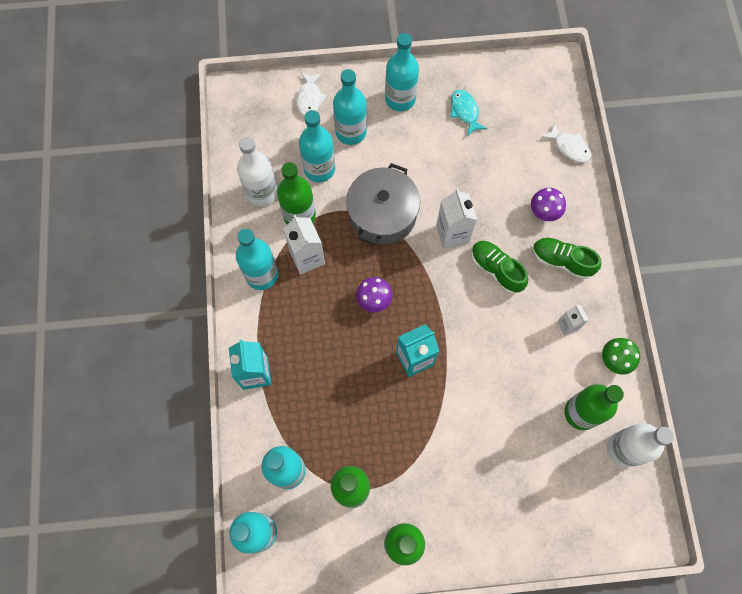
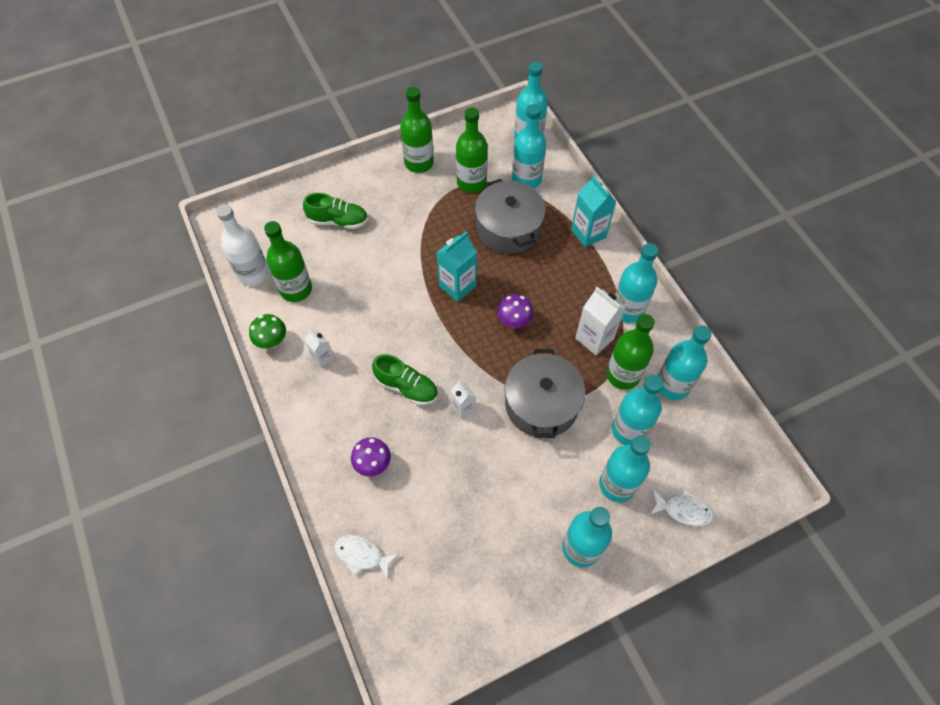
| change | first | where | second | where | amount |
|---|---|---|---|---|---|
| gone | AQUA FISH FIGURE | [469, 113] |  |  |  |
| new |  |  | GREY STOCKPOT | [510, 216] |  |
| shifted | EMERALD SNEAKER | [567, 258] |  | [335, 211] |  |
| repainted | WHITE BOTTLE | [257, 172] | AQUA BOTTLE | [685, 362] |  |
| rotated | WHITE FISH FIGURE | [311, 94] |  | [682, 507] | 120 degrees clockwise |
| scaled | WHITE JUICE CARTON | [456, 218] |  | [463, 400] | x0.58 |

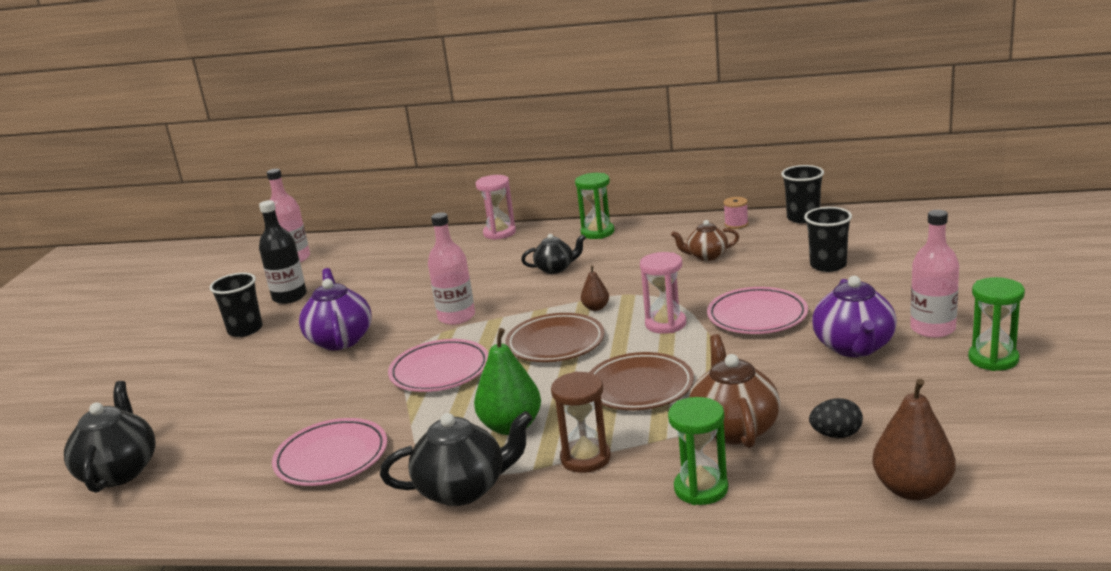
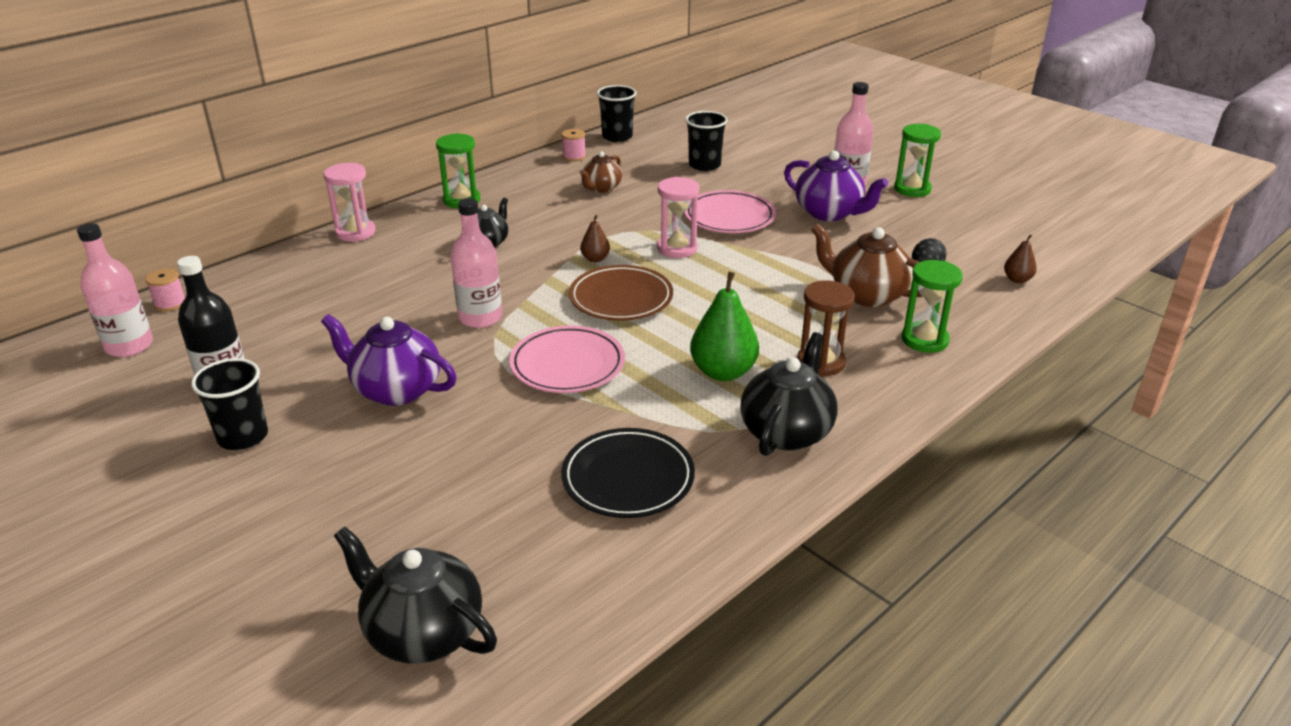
| change | first | where | second | where | amount |
|---|---|---|---|---|---|
| gone | DARK BROWN PLATE | [641, 381] |  |  |  |
| new |  |  | ROSE-PINK BOBBIN | [165, 290] |  |
| repainted | ROSE-PINK PLATE | [329, 452] | BLACK PLATE | [628, 473] |  |
| scaled | DARK BROWN PEAR | [914, 439] |  | [1020, 258] | x0.52 |

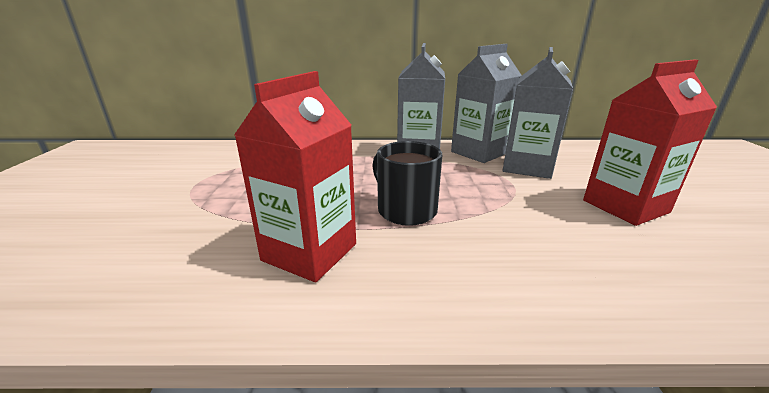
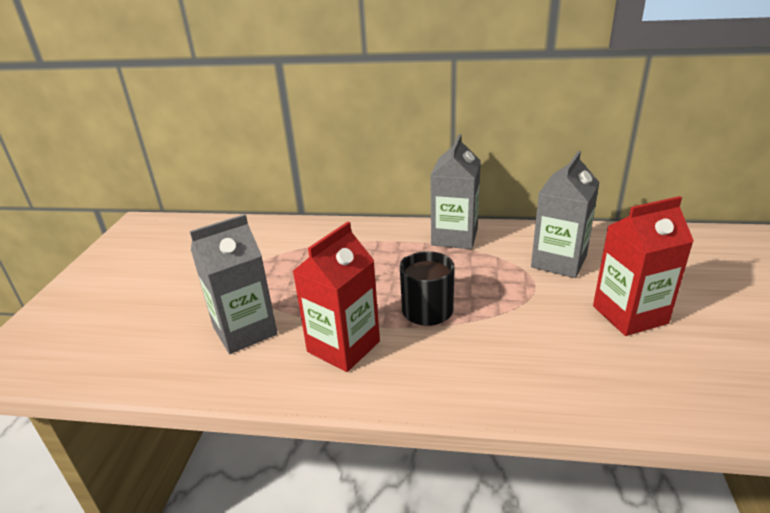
| change | first | where | second | where | amount |
|---|---|---|---|---|---|
| shifted | GREY JUICE CARTON | [486, 103] |  | [234, 284] |  |

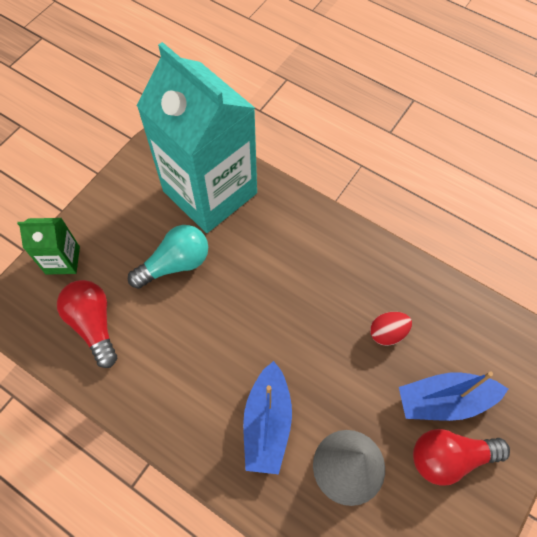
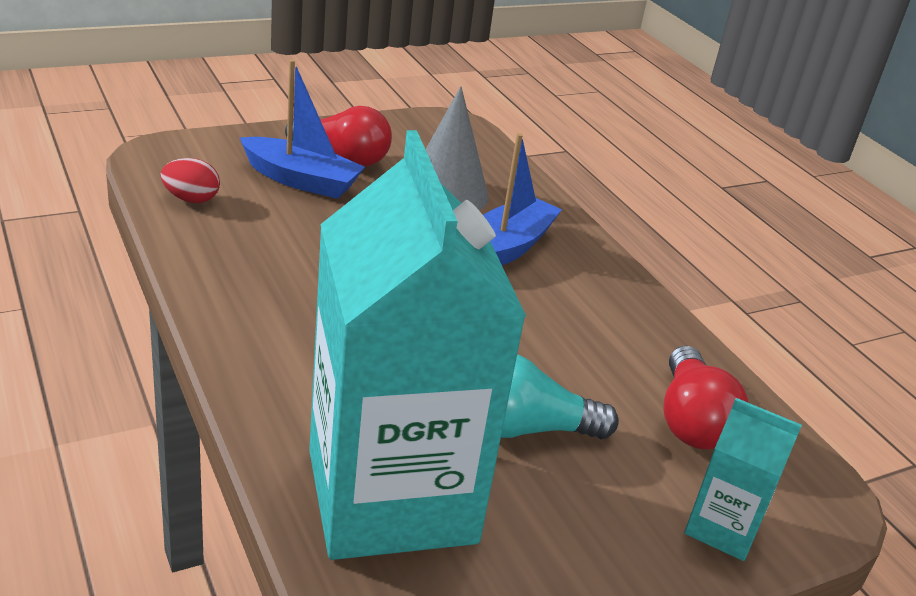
| change | first | where | second | where | amount |
|---|---|---|---|---|---|
| shifted | RED EGG SHAPE | [391, 329] |  | [190, 180] |  |
| repainted | EMERALD JUICE CARTON | [48, 246] | AQUA JUICE CARTON | [743, 479] |  |

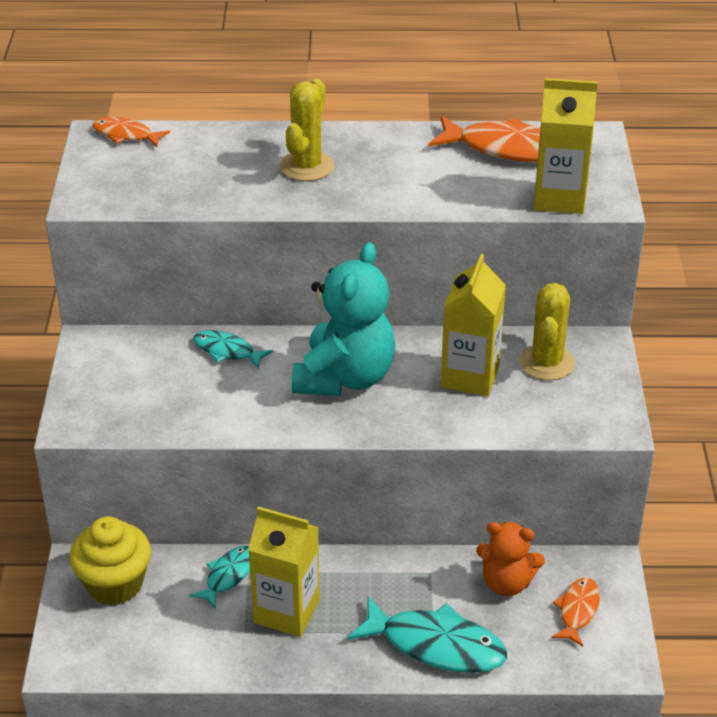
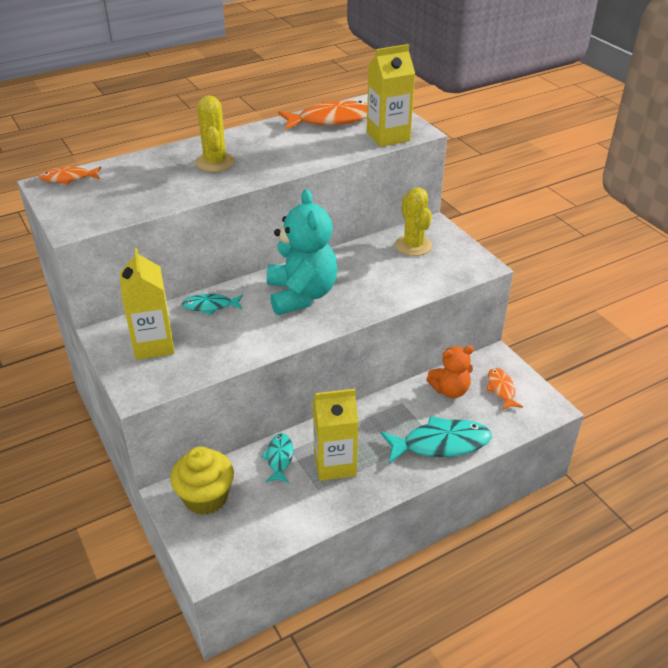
| change | first | where | second | where | amount |
|---|---|---|---|---|---|
| shifted | YELLOW JUICE CARTON | [473, 325] |  | [147, 304] |  |

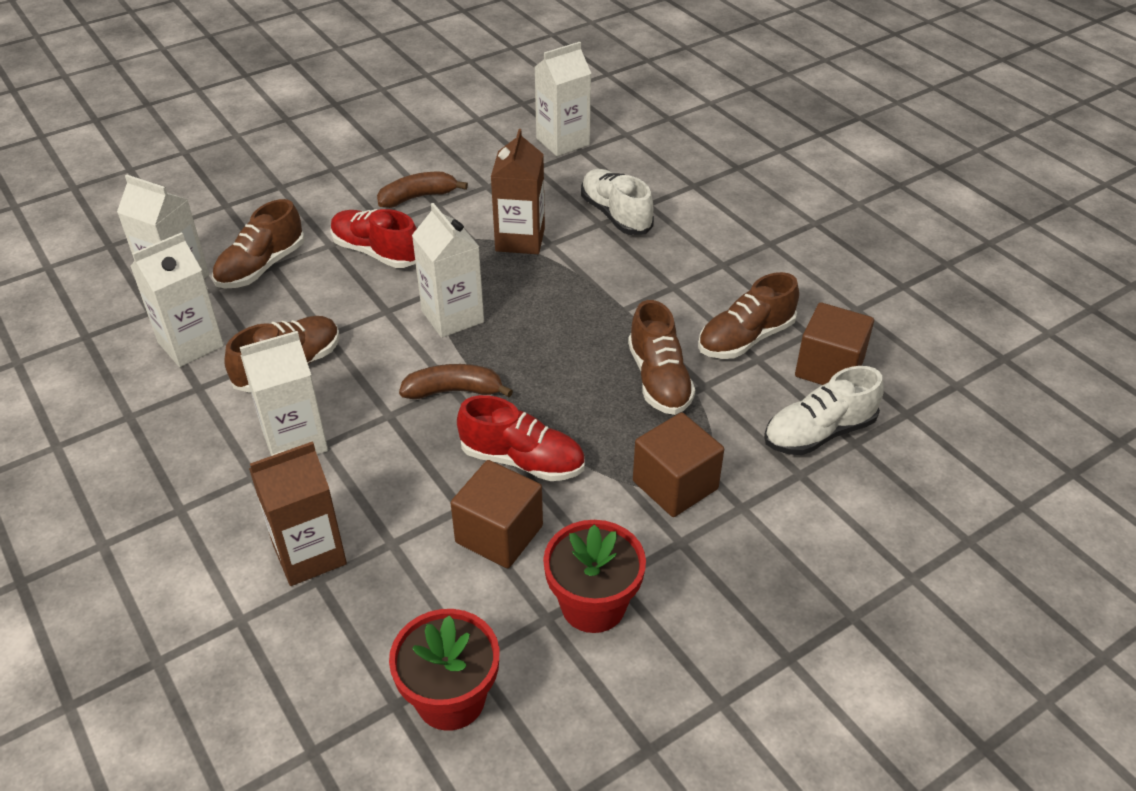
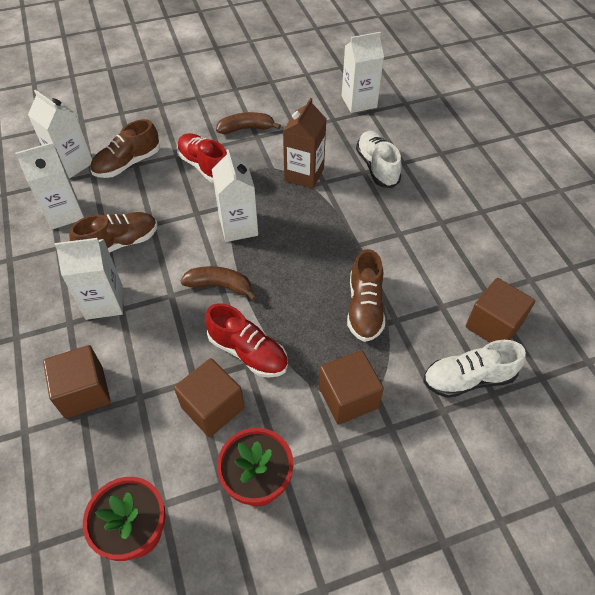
| change | first | where | second | where | amount |
|---|---|---|---|---|---|
| gone | DARK BROWN SNEAKER | [748, 315] |  |  |  |
| swapped | DARK BROWN JUICE CARTON | [298, 513] | DARK BROWN SOLID CUBE | [77, 381] |  |

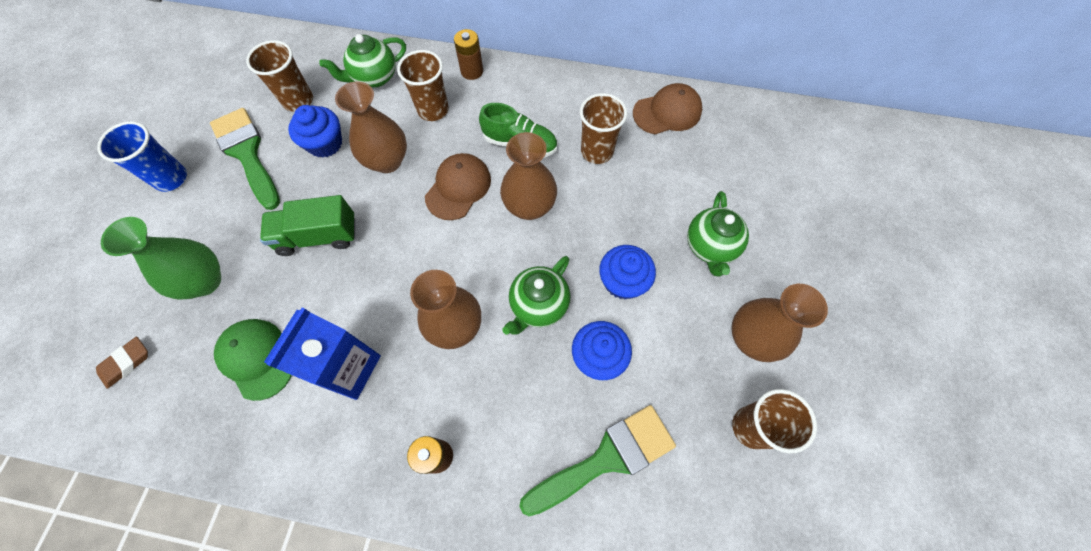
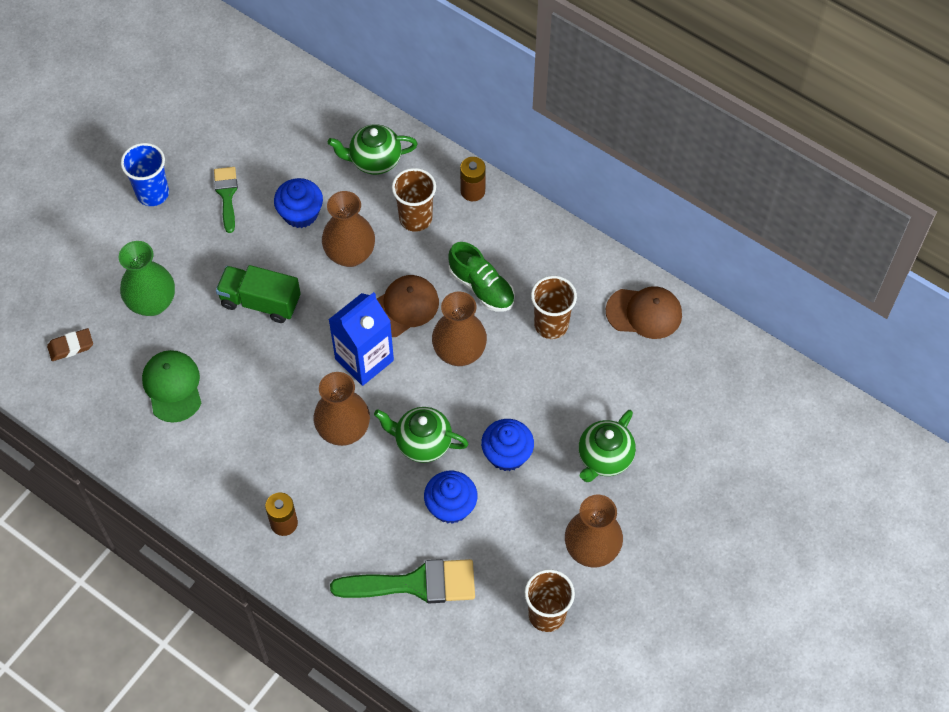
| change | first | where | second | where | amount |
|---|---|---|---|---|---|
| gone | DARK BROWN BEAKER | [279, 76] |  |  |  |
| shifted | BLUE JUICE CARTON | [322, 354] |  | [361, 339] |  |
| rotated | EMERALD TEA POT | [536, 295] |  | [421, 435] | 45 degrees clockwise |
| scaled | EMERALD BRUSH | [245, 159] |  | [226, 200] | x0.59 |

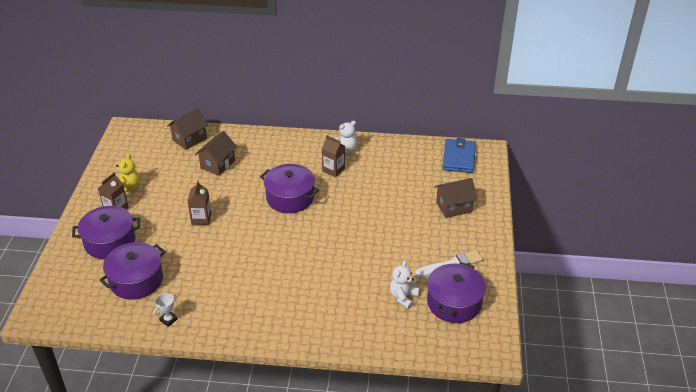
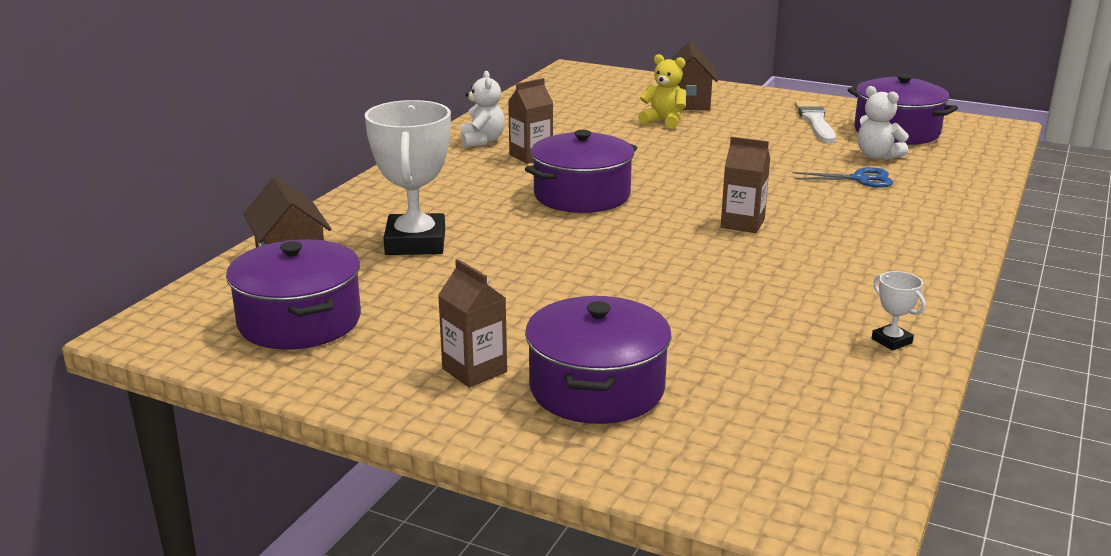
| change | first | where | second | where | amount |
|---|---|---|---|---|---|
| gone | BLUE BILLFOLD | [459, 155] |  |  |  |
| new |  |  | BLUE SHEARS | [843, 177] |  |
| shifted | ROYAL PURPLE STOCKPOT | [132, 271] |  | [293, 294] |  |
| shifted | YELLOW TEDDY | [128, 173] |  | [662, 91] |  |
| shifted | DARK BROWN JUICE CARTON | [199, 203] |  | [745, 185] |  |
| swapped | DARK BROWN HOUSE | [216, 153] | WHITE PRIZE CUP | [408, 177] |  |

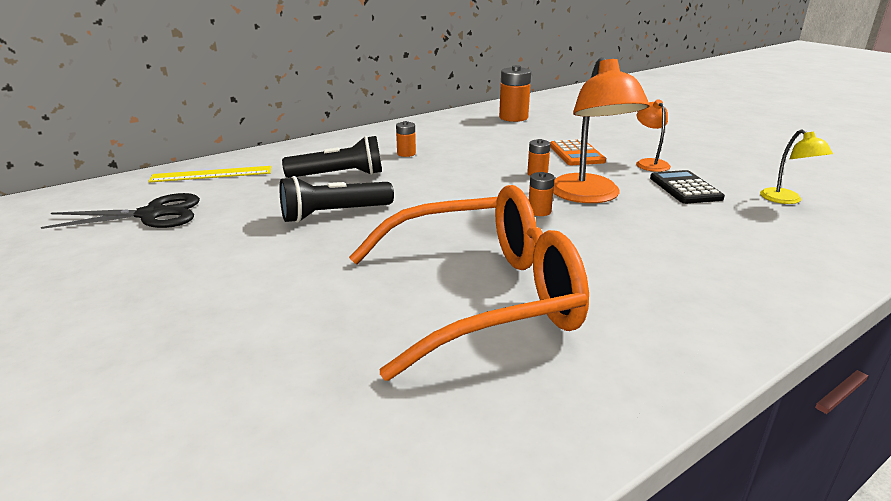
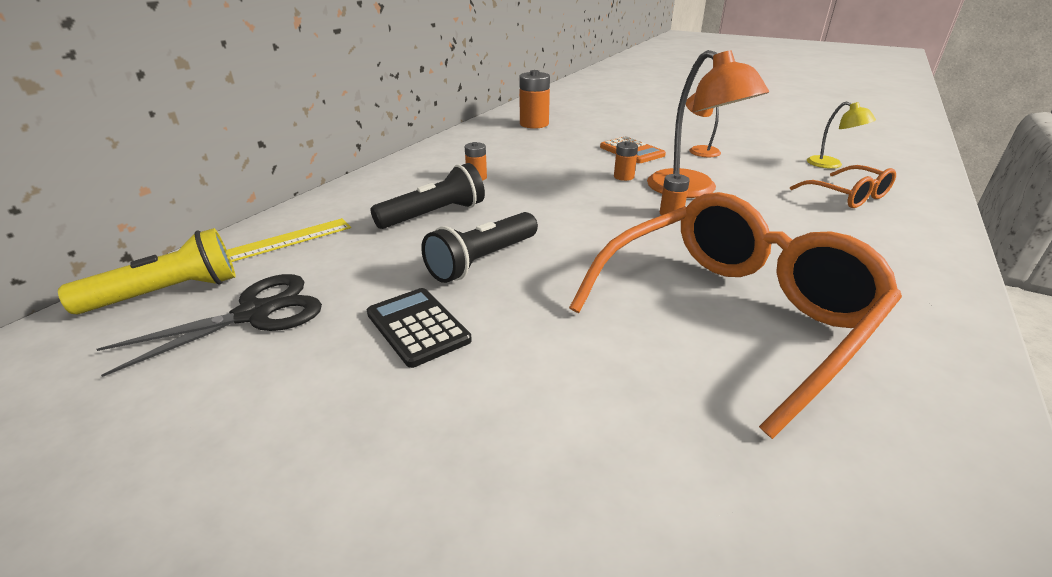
| change | first | where | second | where | amount |
|---|---|---|---|---|---|
| new |  |  | YELLOW FLASHLIGHT | [147, 271] |  |
| new |  |  | ORANGE-COLOURED EYEGLASSES | [843, 186] |  |
| shifted | BLACK POCKET CALCULATOR | [687, 187] |  | [419, 328] |  |

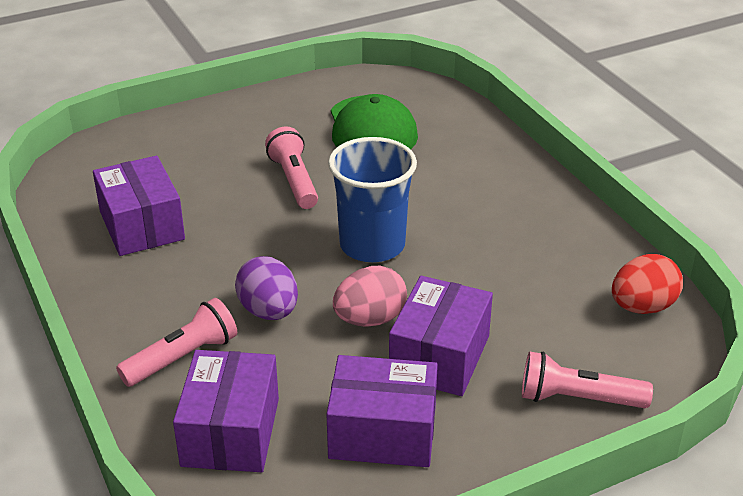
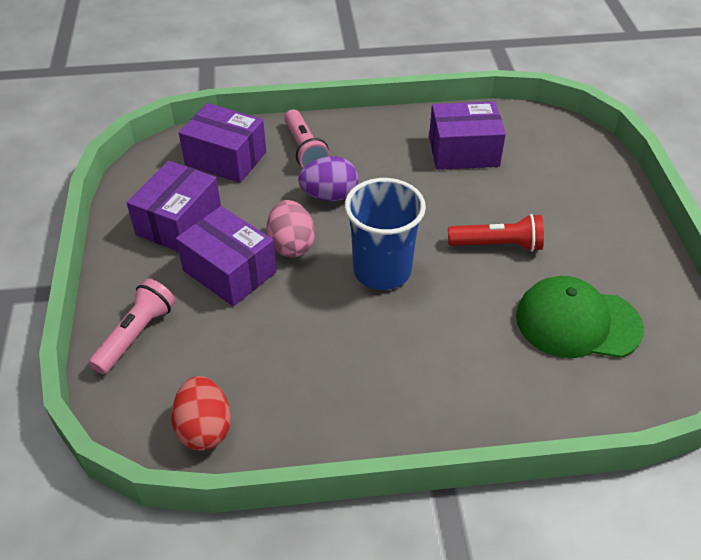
| change | first | where | second | where | amount |
|---|---|---|---|---|---|
| repainted | ROSE-PINK FLASHLIGHT | [291, 167] | RED FLASHLIGHT | [496, 233] |  |

